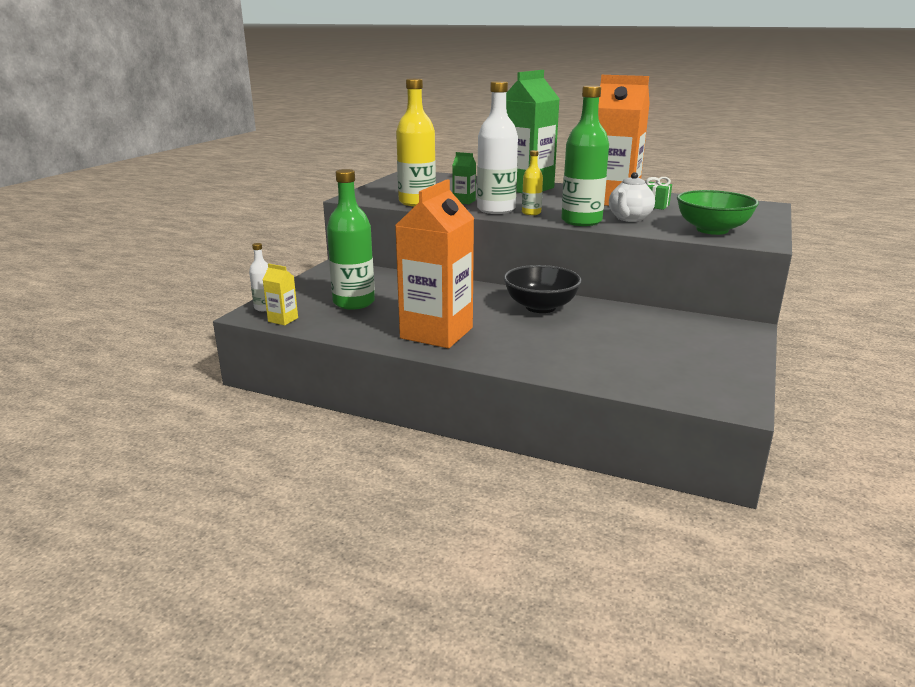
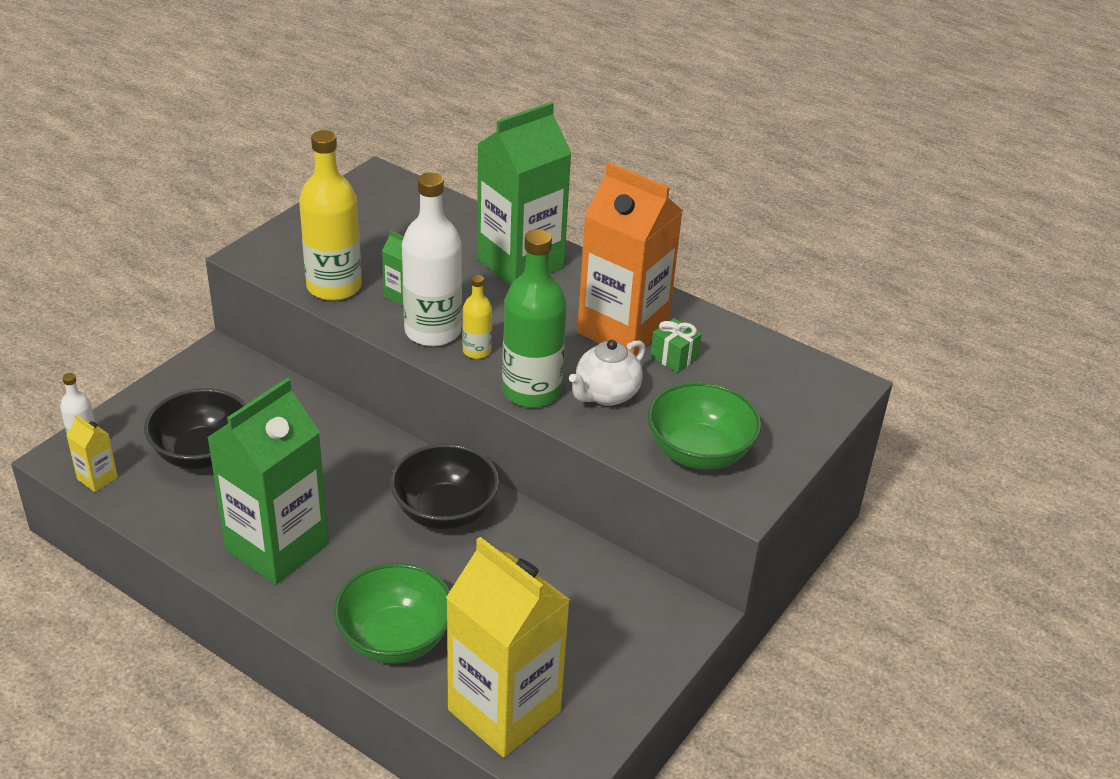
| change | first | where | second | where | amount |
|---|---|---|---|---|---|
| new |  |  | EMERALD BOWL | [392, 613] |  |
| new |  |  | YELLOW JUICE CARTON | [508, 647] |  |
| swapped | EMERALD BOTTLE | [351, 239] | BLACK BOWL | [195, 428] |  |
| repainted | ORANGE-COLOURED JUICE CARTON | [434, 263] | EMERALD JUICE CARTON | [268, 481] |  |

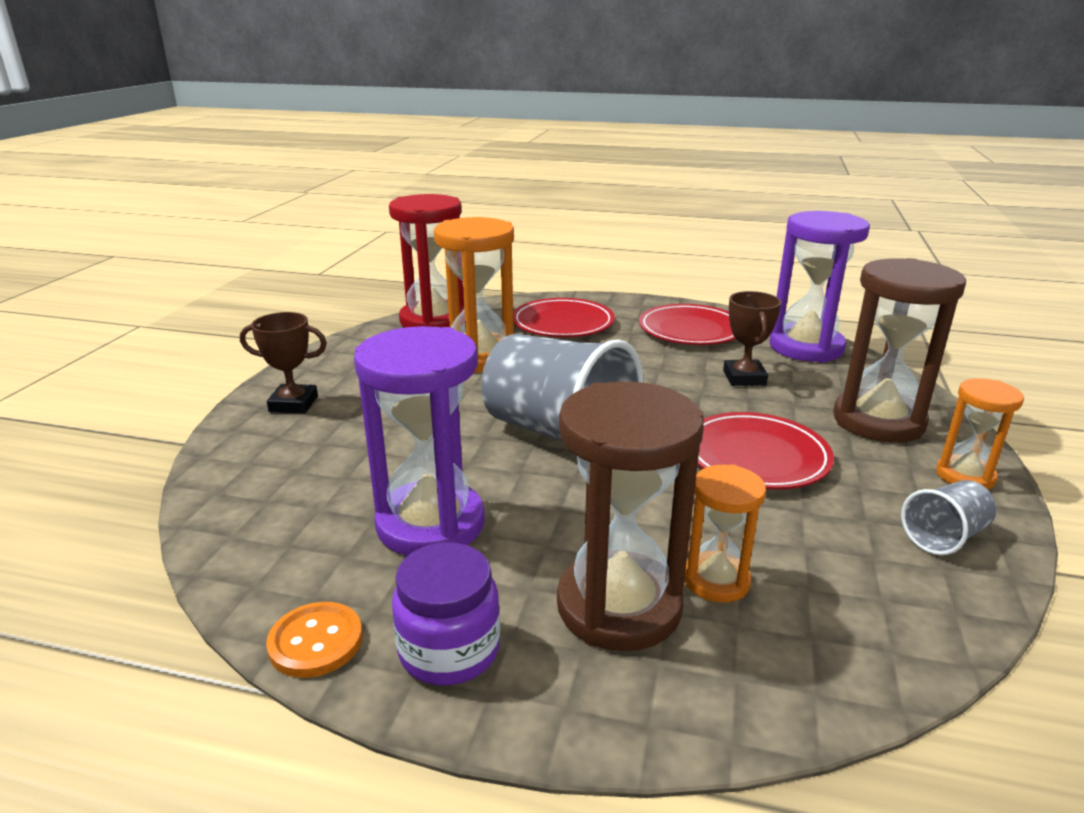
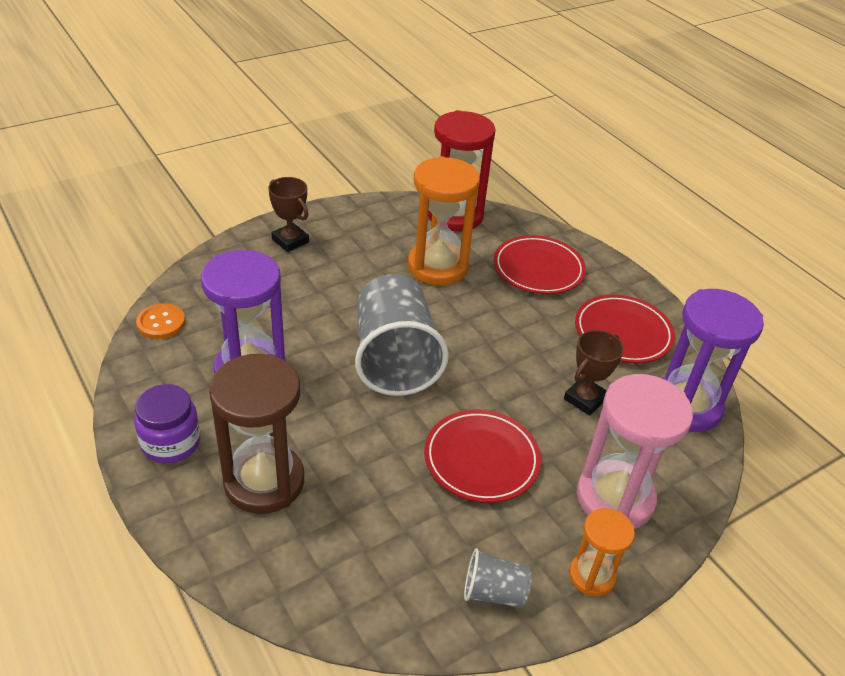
| change | first | where | second | where | amount |
|---|---|---|---|---|---|
| gone | ORANGE-COLOURED SAND TIMER | [725, 533] |  |  |  |
| shifted | ORANGE-COLOURED SEWING BUTTON | [314, 640] |  | [160, 321] |  |
| repainted | DARK BROWN SAND TIMER | [899, 350] | ROSE-PINK SAND TIMER | [635, 451] |  |

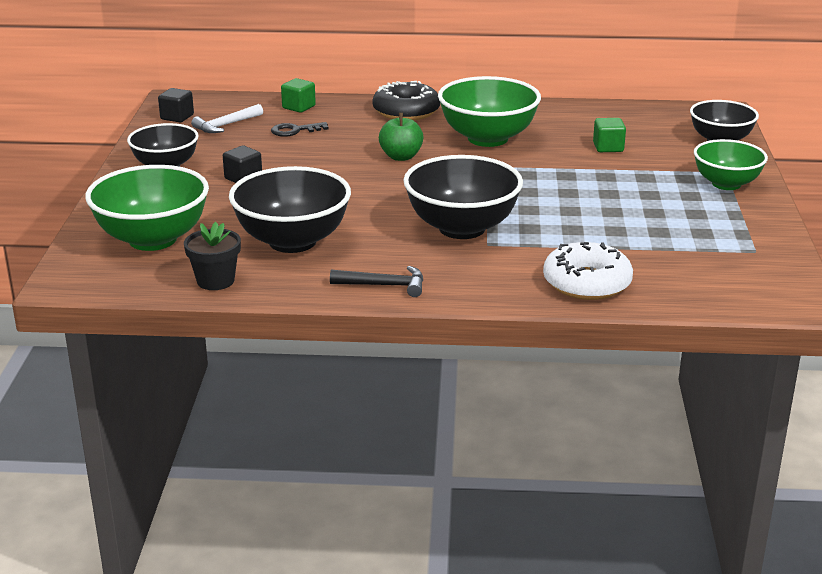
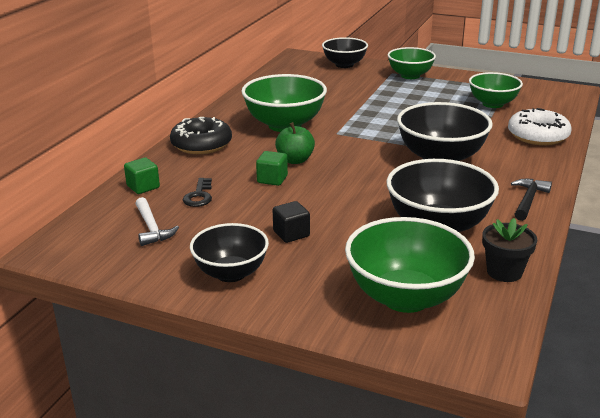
| change | first | where | second | where | amount |
|---|---|---|---|---|---|
| gone | BLACK SOLID CUBE | [176, 105] |  |  |  |
| new |  |  | EMERALD BOWL | [496, 90] |  |
| shifted | EMERALD SOLID CUBE | [609, 135] |  | [272, 168] |  |

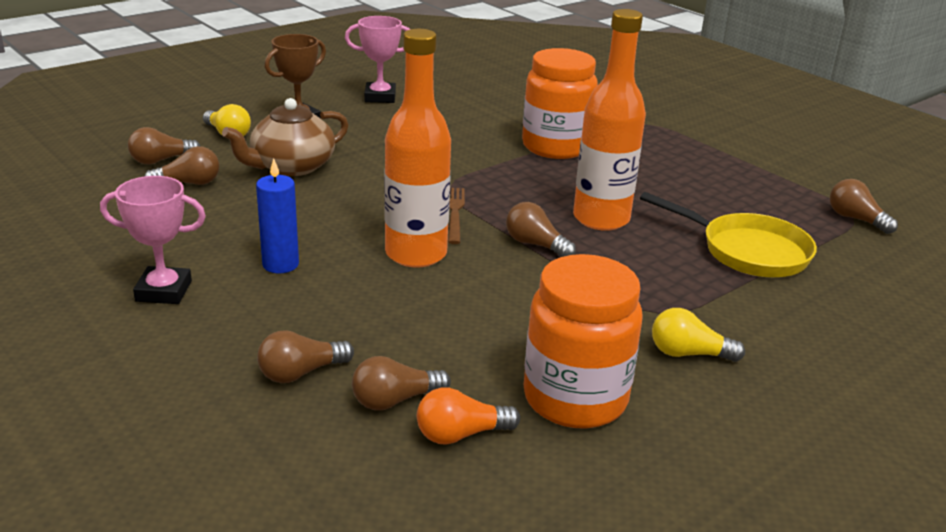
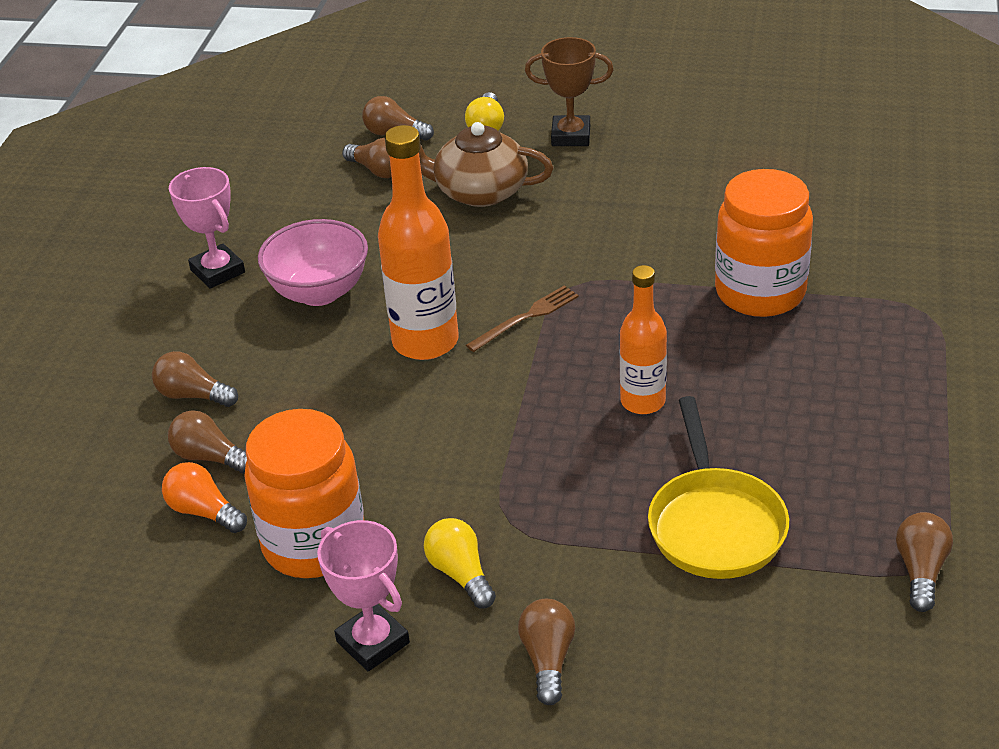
| change | first | where | second | where | amount |
|---|---|---|---|---|---|
| shifted | ROSE-PINK PRIZE CUP | [377, 59] |  | [363, 595] |  |
| shifted | DARK BROWN LIGHT BULB | [541, 229] |  | [546, 652] |  |
| swapped | BLUE WAX CANDLE | [277, 215] | ROSE-PINK BOWL | [313, 262] |  |
| scaled | ORANGE-COLOURED BOTTLE | [609, 120] |  | [643, 339] | x0.64 |

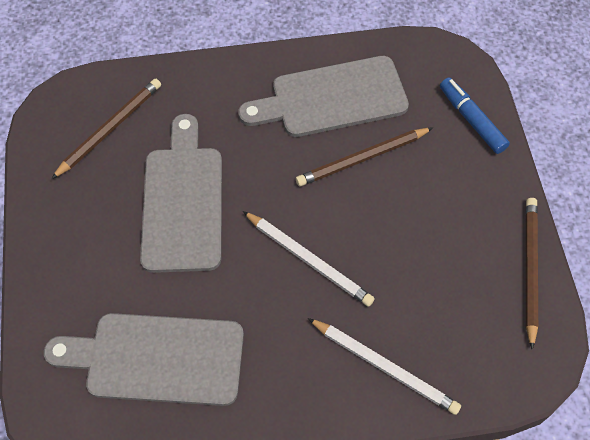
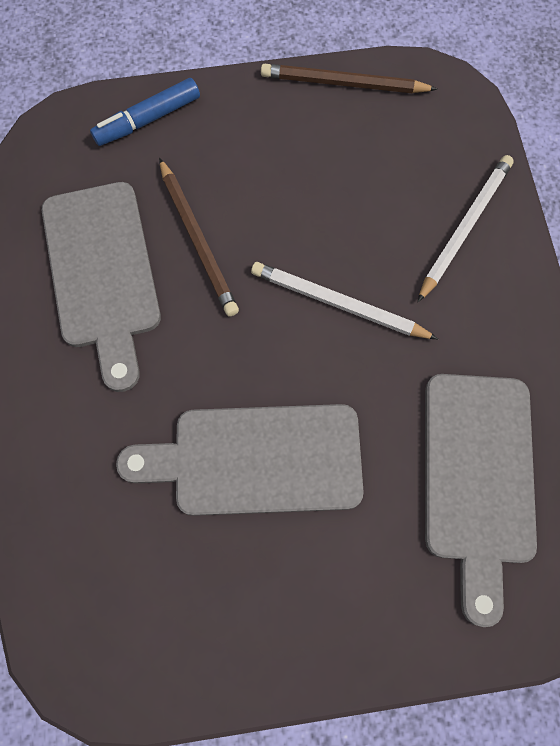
| change | first | where | second | where | amount |
|---|---|---|---|---|---|
| gone | DARK BROWN LEAD PENCIL | [106, 129] |  |  |  |
| rotated | WHITE LEAD PENCIL | [309, 259] |  | [344, 300] | 105 degrees counterclockwise |

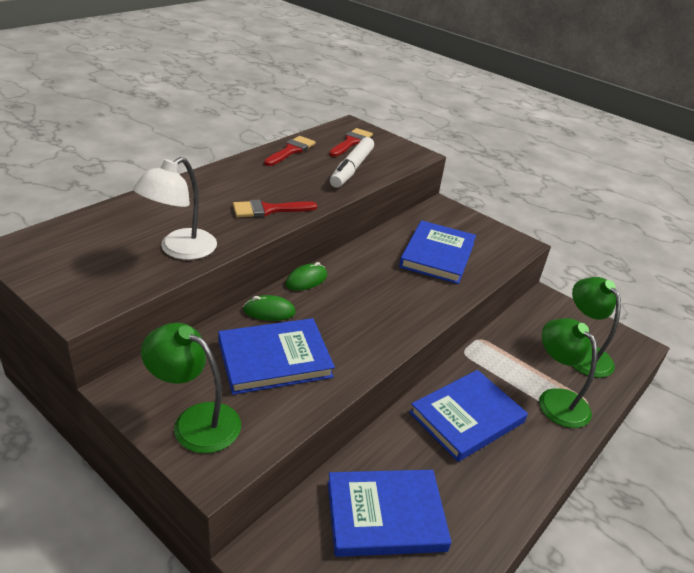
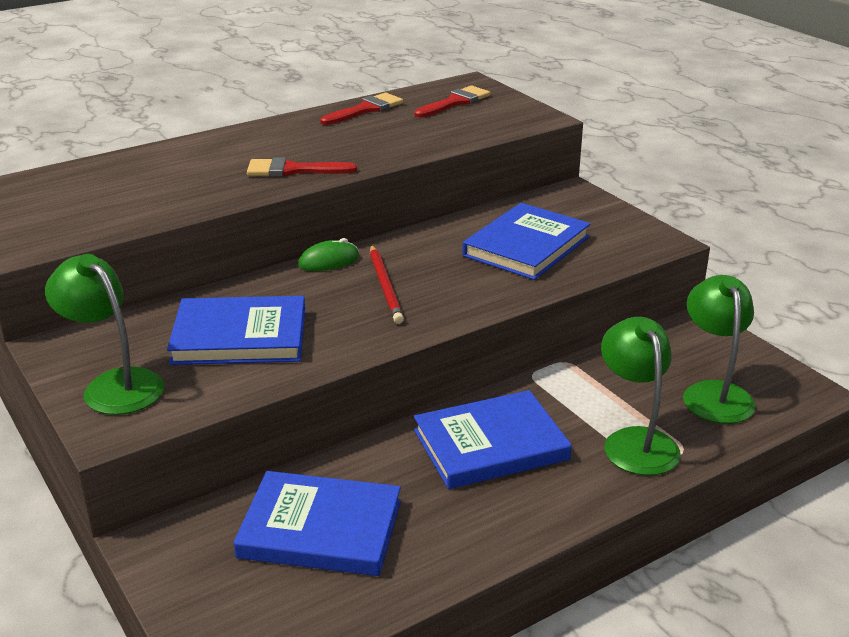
| change | first | where | second | where | amount |
|---|---|---|---|---|---|
| gone | WHITE LAMP | [175, 208] |  |  |  |
| gone | EMERALD PC MOUSE | [269, 308] |  |  |  |
| gone | WHITE FELT PEN | [352, 162] |  |  |  |
| new |  |  | RED LEAD PENCIL | [387, 284] |  |

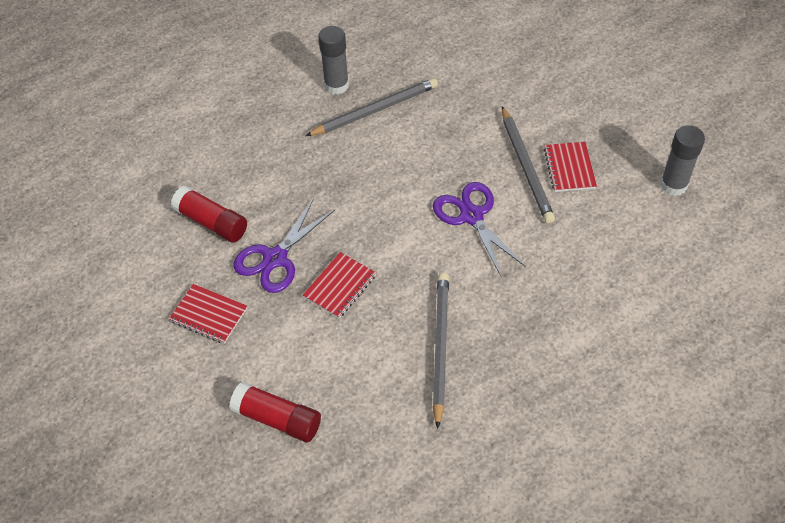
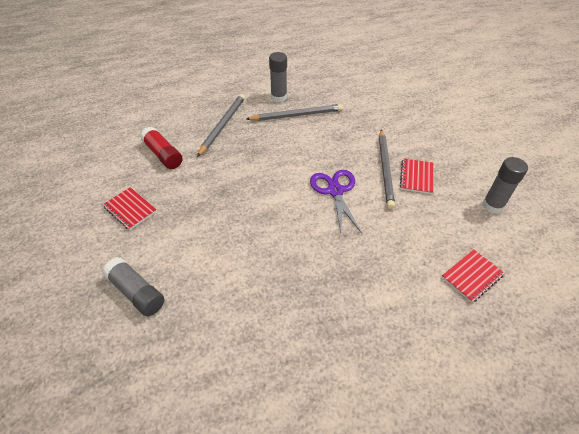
| change | first | where | second | where | amount |
|---|---|---|---|---|---|
| gone | ROYAL PURPLE SHEARS | [284, 245] |  |  |  |
| shifted | RED NOTEPAD | [339, 285] |  | [473, 276] |  |
| shifted | GREY LEAD PENCIL | [441, 351] |  | [221, 125] |  |
| repainted | RED GLUE STICK | [275, 412] | GREY GLUE STICK | [133, 286] |  |

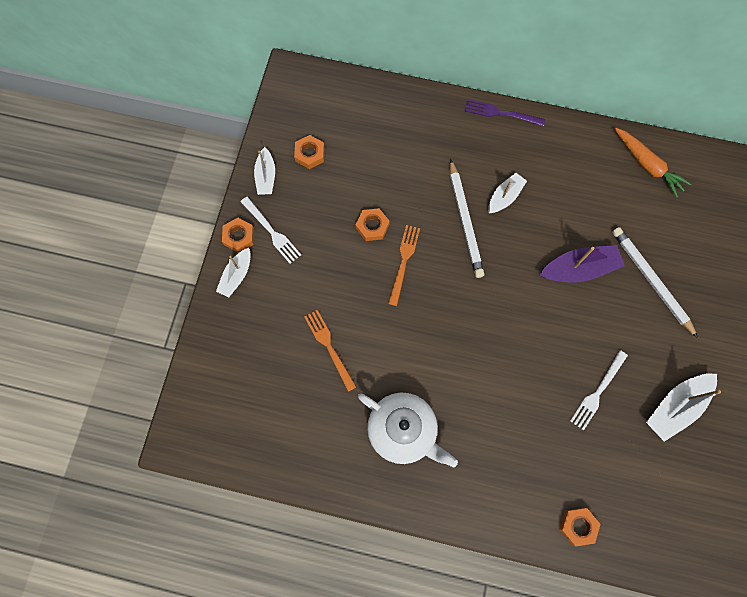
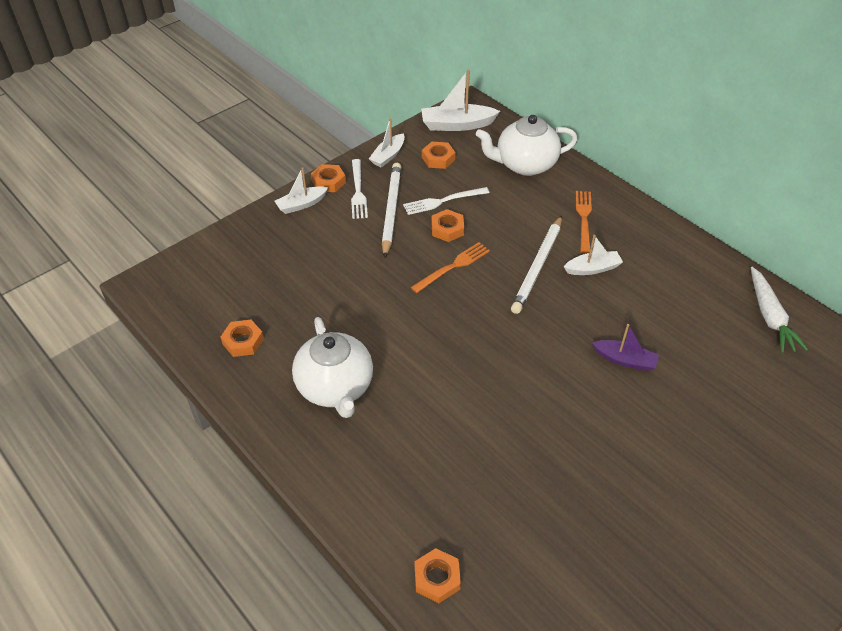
| change | first | where | second | where | amount |
|---|---|---|---|---|---|
| gone | ROYAL PURPLE DINNER FORK | [505, 112] |  |  |  |
| new |  |  | ORANGE-COLOURED HEX NUT | [242, 338] |  |
| new |  |  | WHITE TEA POT | [527, 145] |  |
| shifted | ORANGE-COLOURED DINNER FORK | [330, 351] |  | [584, 222] |  |
| shifted | WHITE DINNER FORK | [599, 390] |  | [446, 201] |  |
| shifted | WHITE LEAD PENCIL | [655, 282] |  | [391, 210] |  |
| shifted | WHITE SAILBOAT | [683, 407] |  | [460, 100] |  |
| repainted | ORANGE-COLOURED TOY CARROT | [653, 163] | WHITE TOY CARROT | [779, 310] |  |
| scaled | ROYAL PURPLE SAILBOAT | [582, 263] |  | [625, 347] | x0.65 |

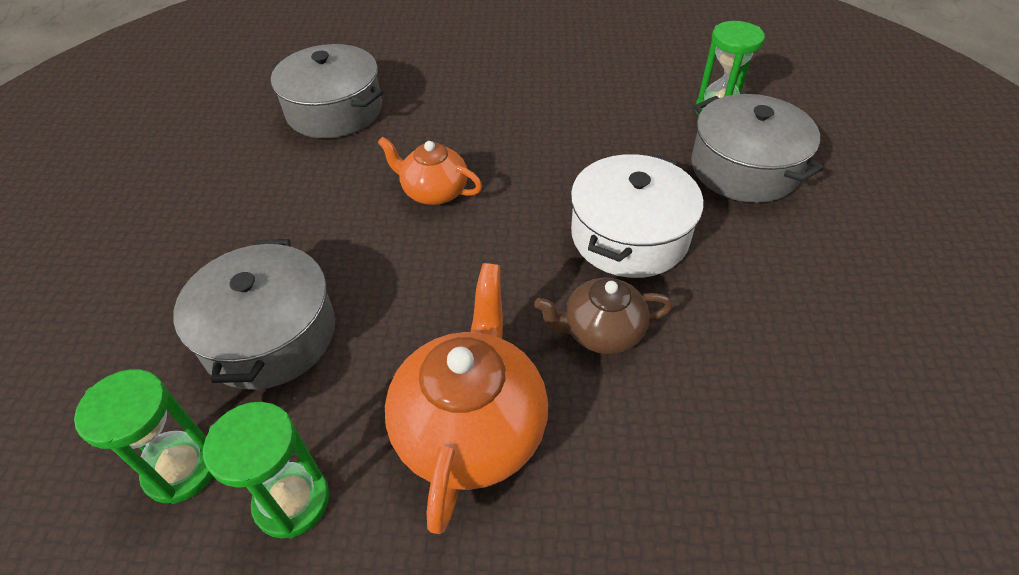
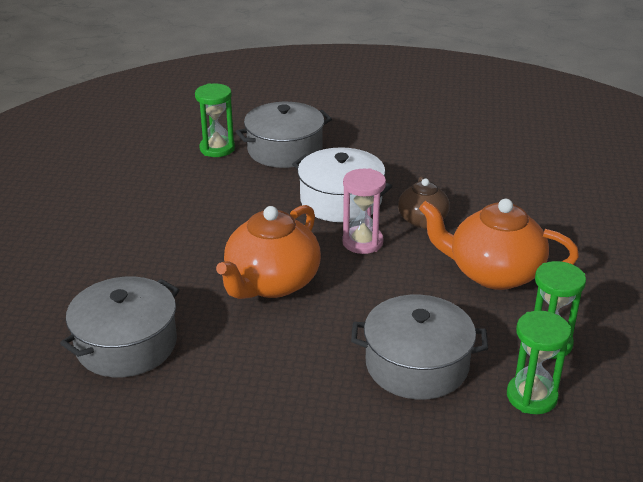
| change | first | where | second | where | amount |
|---|---|---|---|---|---|
| new |  |  | ROSE-PINK SAND TIMER | [364, 211] |  |
| scaled | ORANGE-COLOURED TEA POT | [430, 171] |  | [268, 252] | x1.69 |

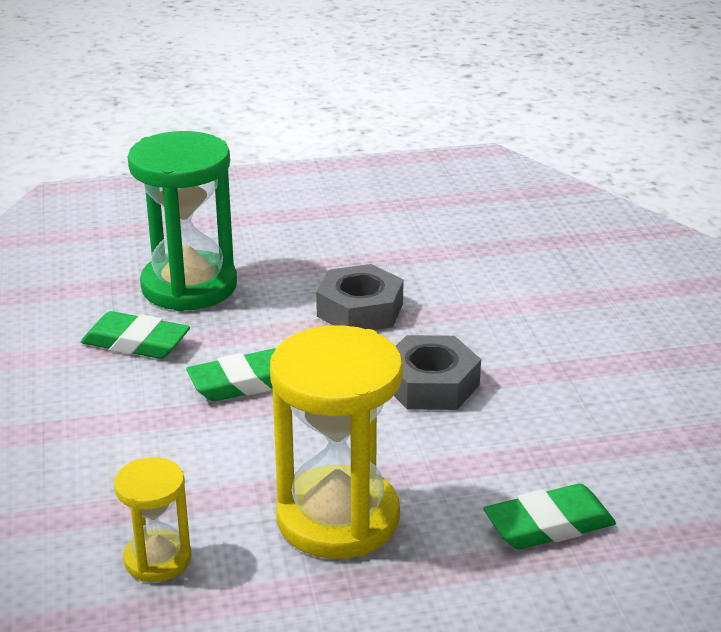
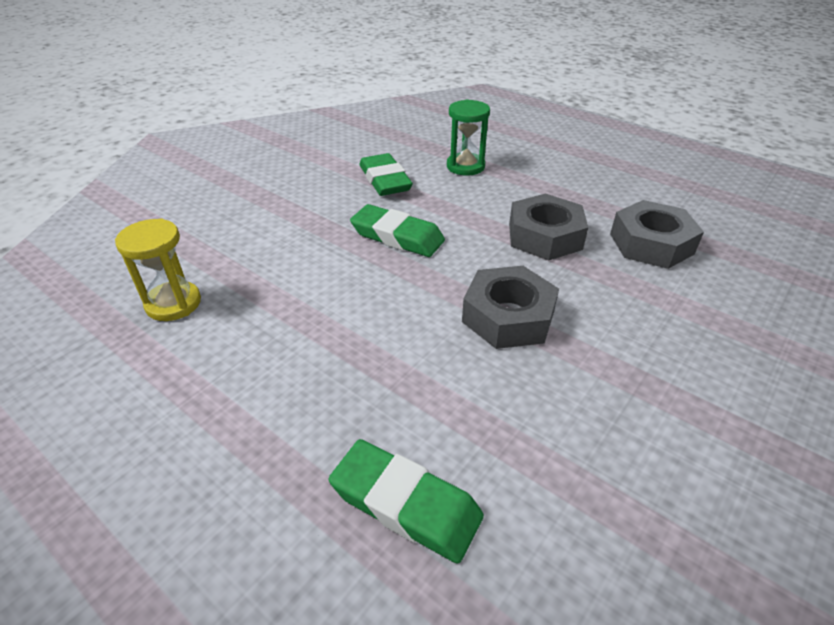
| change | first | where | second | where | amount |
|---|---|---|---|---|---|
| gone | YELLOW SAND TIMER | [336, 442] |  |  |  |
| new |  |  | GREY HEX NUT | [657, 234] |  |
| scaled | EMERALD SAND TIMER | [182, 221] |  | [468, 137] | x0.52 |

